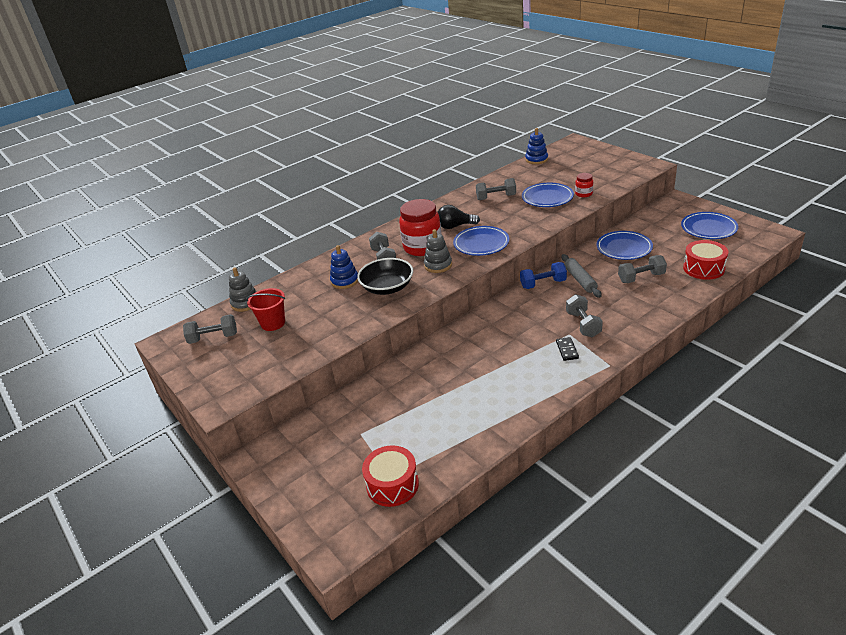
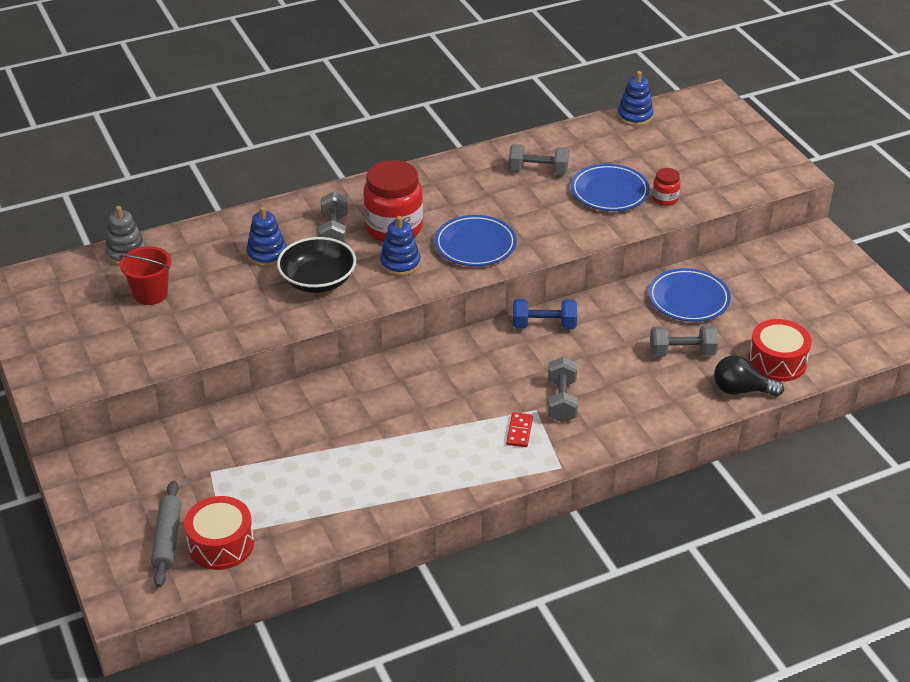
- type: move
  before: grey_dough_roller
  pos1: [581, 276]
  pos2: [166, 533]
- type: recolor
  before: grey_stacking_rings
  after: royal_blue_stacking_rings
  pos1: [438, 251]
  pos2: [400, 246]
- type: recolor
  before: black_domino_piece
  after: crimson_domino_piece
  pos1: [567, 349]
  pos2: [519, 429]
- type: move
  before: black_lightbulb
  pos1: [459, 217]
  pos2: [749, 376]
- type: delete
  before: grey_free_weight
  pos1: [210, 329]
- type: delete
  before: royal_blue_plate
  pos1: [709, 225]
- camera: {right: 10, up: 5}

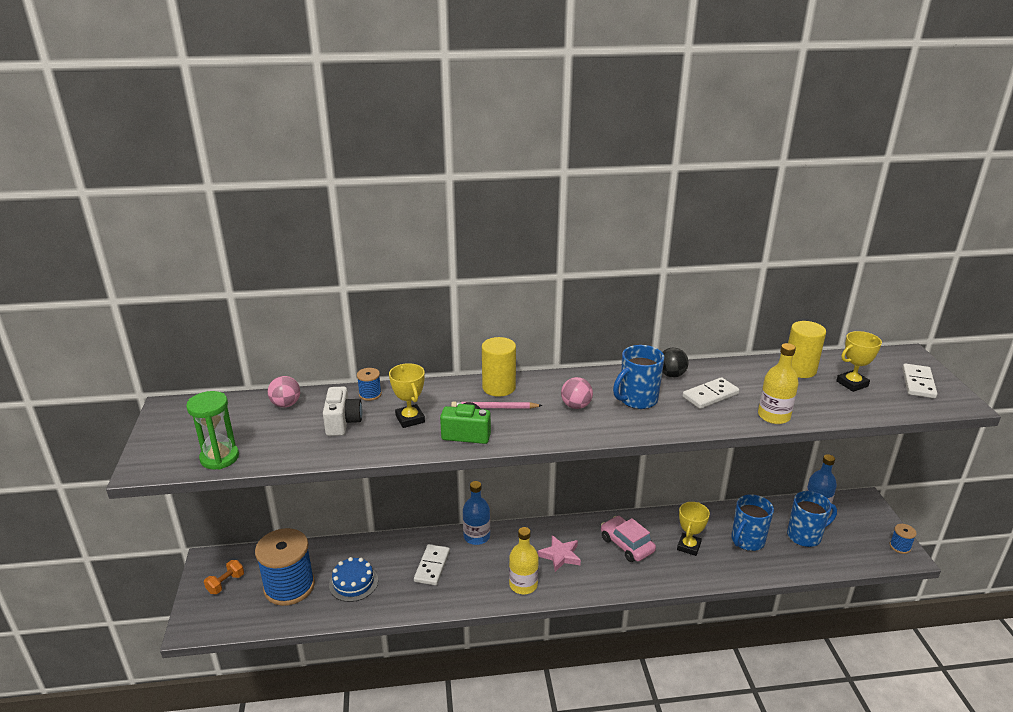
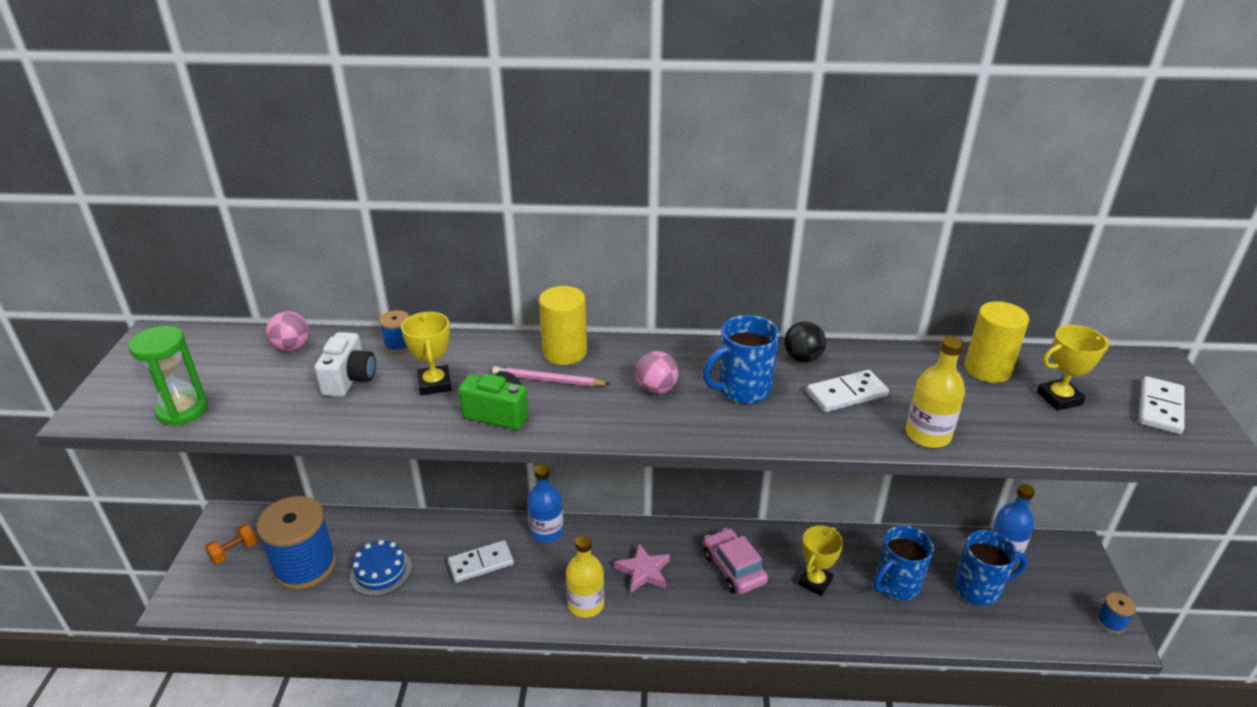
- type: rotate
  before: snow-white_domino_piece
  pos1: [432, 564]
  pos2: [481, 561]
  turn: 45
- camera: {right: 10, up: 5}

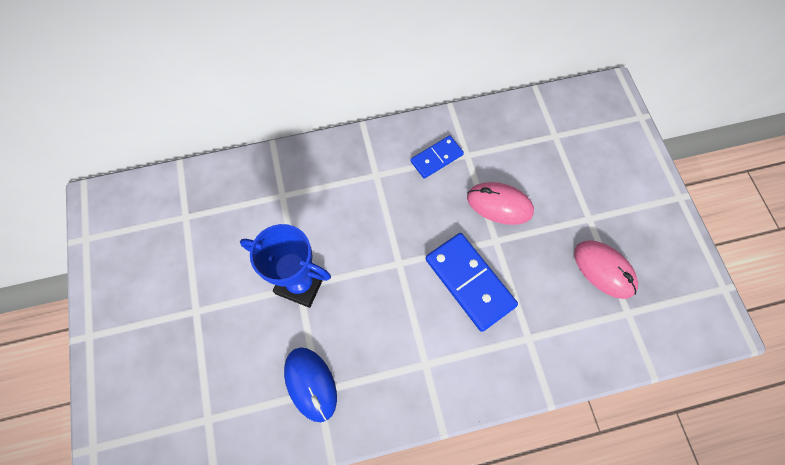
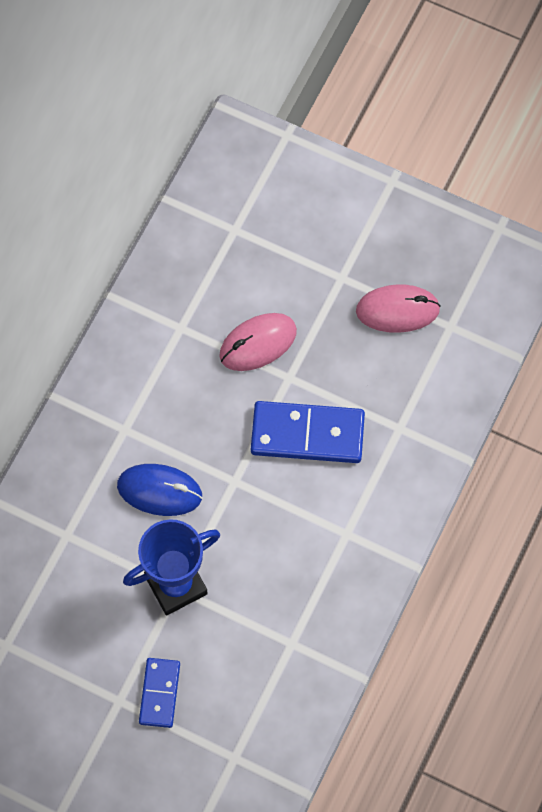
- type: move
  before: royal_blue_mouse
  pos1: [310, 384]
  pos2: [159, 490]
- type: move
  before: royal_blue_domino_piece
  pos1: [437, 157]
  pos2: [159, 693]
- camera: {right: -50, up: 0}

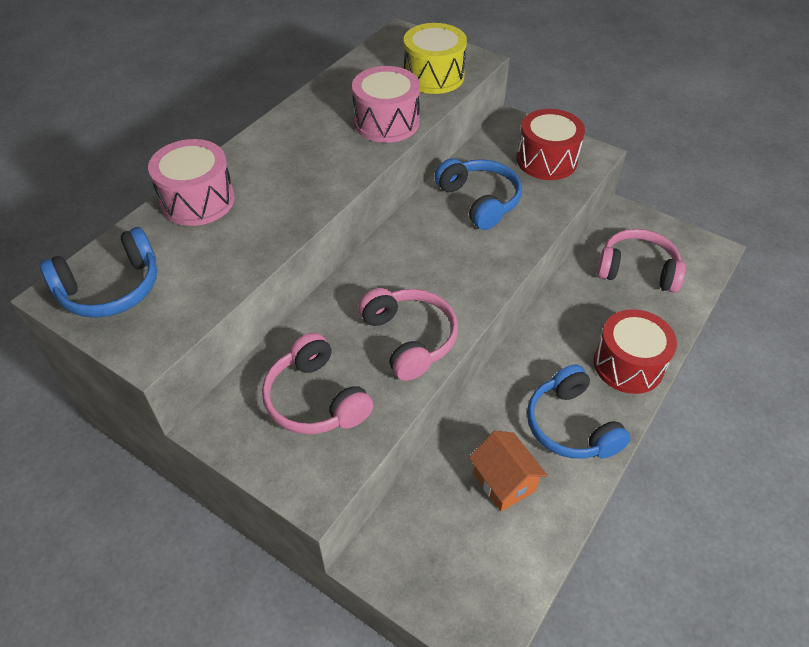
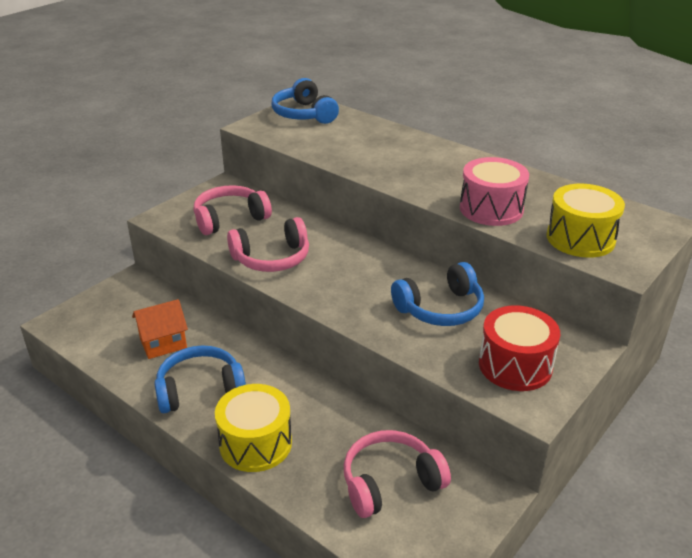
- type: recolor
  before: crimson_snare_drum
  after: golden_snare_drum
  pos1: [635, 351]
  pos2: [253, 428]
- type: rotate
  before: rose-pink_over-ear_headphones
  pos1: [641, 261]
  pos2: [397, 474]
  turn: -135
- type: delete
  before: rose-pink_snare_drum
  pos1: [191, 182]
- camera: {right: 95, up: -15}

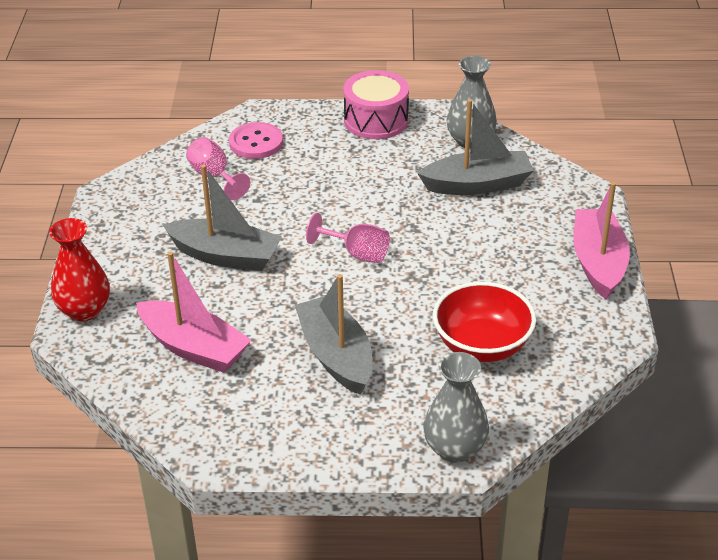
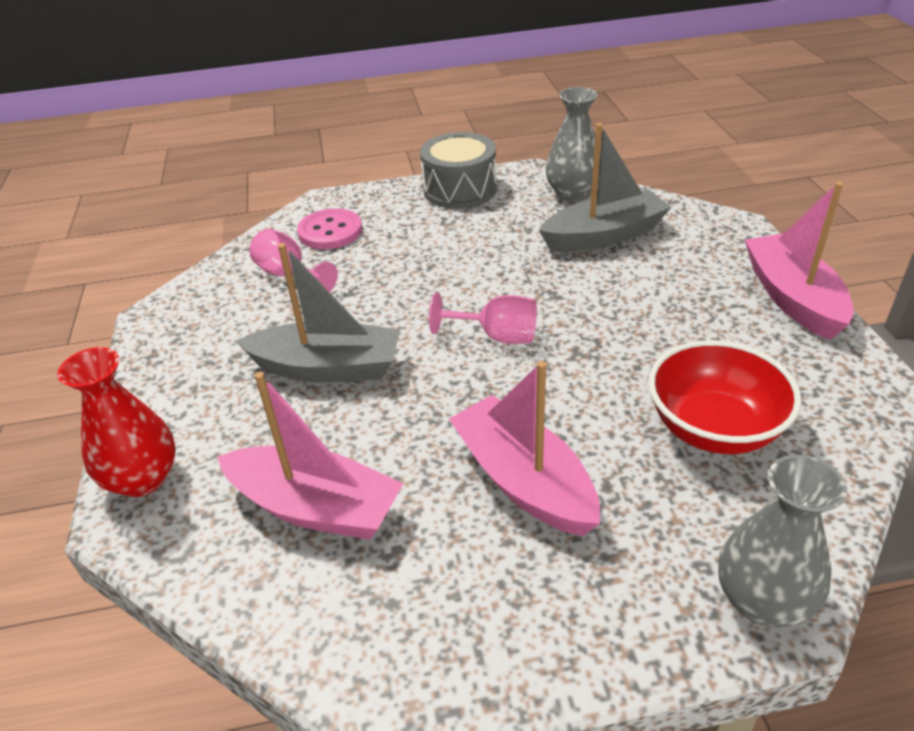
- type: recolor
  before: rose-pink_snare_drum
  after: grey_snare_drum
  pos1: [376, 104]
  pos2: [458, 170]
- type: recolor
  before: grey_sailboat
  after: rose-pink_sailboat
  pos1: [334, 334]
  pos2: [524, 448]
- camera: {right: -10, up: 0}

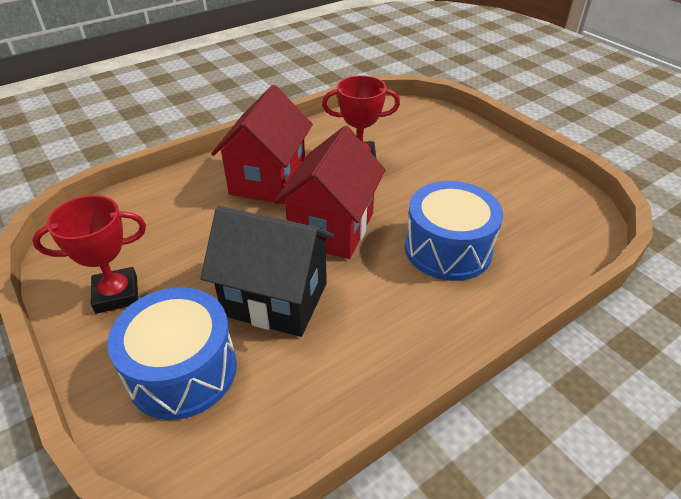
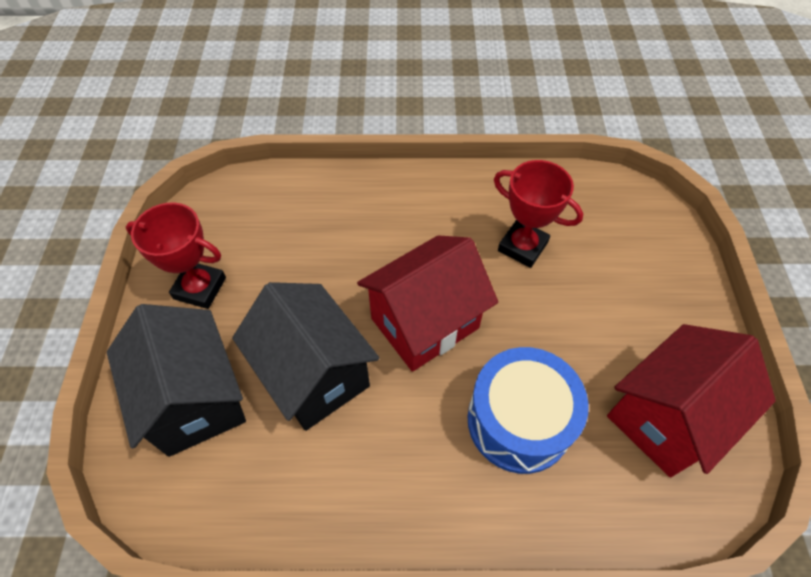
- type: replace
  before: royal_blue_snare_drum
  after: black_house
  pos1: [172, 353]
  pos2: [176, 380]
- type: move
  before: crimson_house
  pos1: [262, 144]
  pos2: [691, 400]
- camera: {right: 35, up: 15}

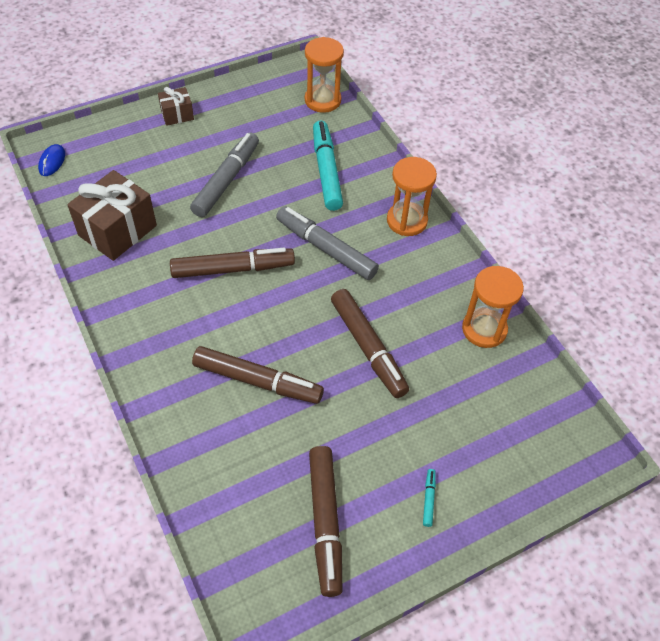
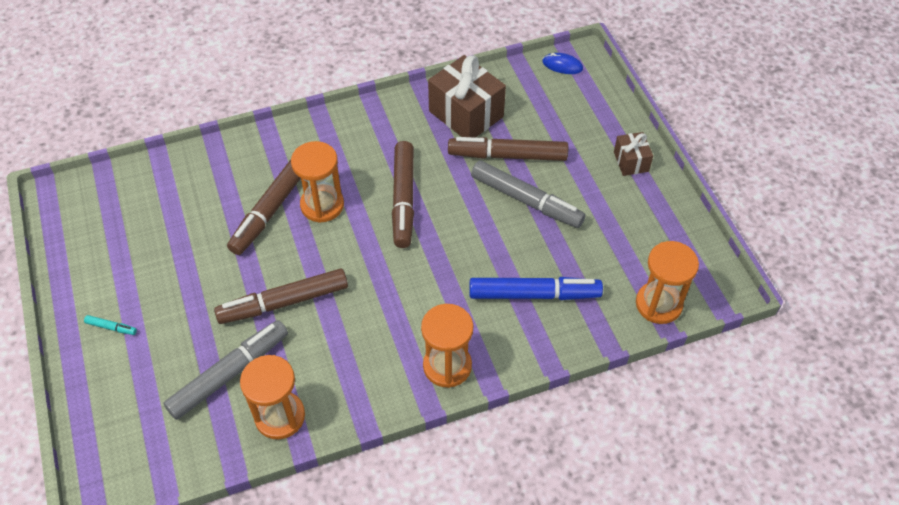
- type: move
  before: grey_marker_pen
  pos1: [327, 243]
  pos2: [225, 370]
- type: insert
  after: orange_hourglass
  pos2: [317, 182]
- type: move
  before: brown_marker_pen
  pos1: [325, 521]
  pos2: [508, 149]
- type: recolor
  before: teal_marker_pen
  after: royal_blue_marker_pen
  pos1: [328, 166]
  pos2: [536, 288]
- camera: {right: 100, up: 0}

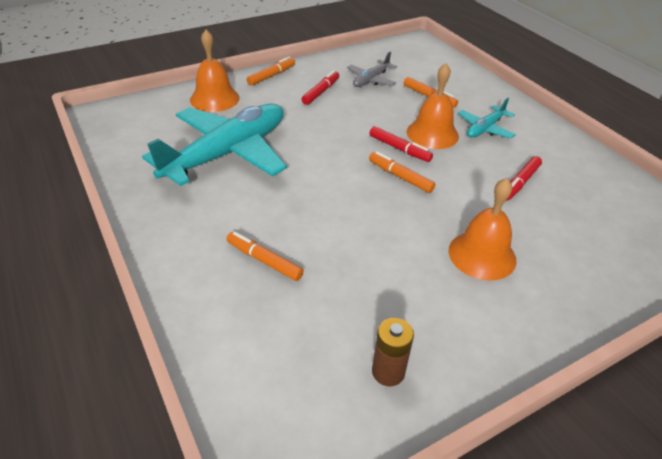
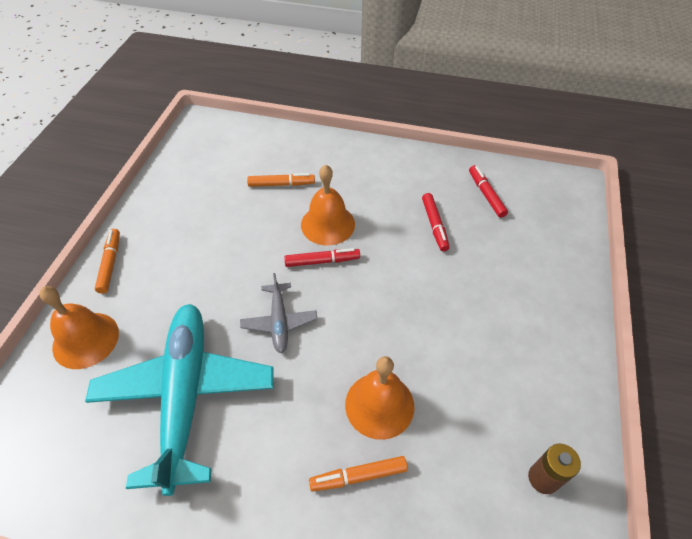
- type: move
  before: grey_plane
  pos1: [372, 69]
  pos2: [278, 313]
- type: move
  before: orange_hand_bell
  pos1: [483, 229]
  pos2: [379, 398]
- type: move
  before: crimson_marker_pen
  pos1: [320, 87]
  pos2: [488, 191]
- type: delete
  before: orange_marker_pen
  pos1: [402, 172]
- type: delete
  before: teal_plane
  pos1: [487, 118]
- camera: {right: -45, up: 10}

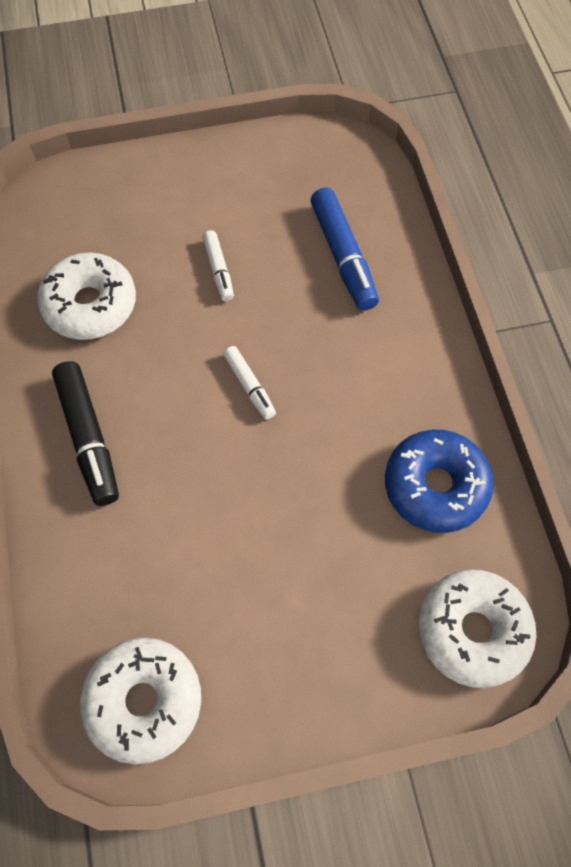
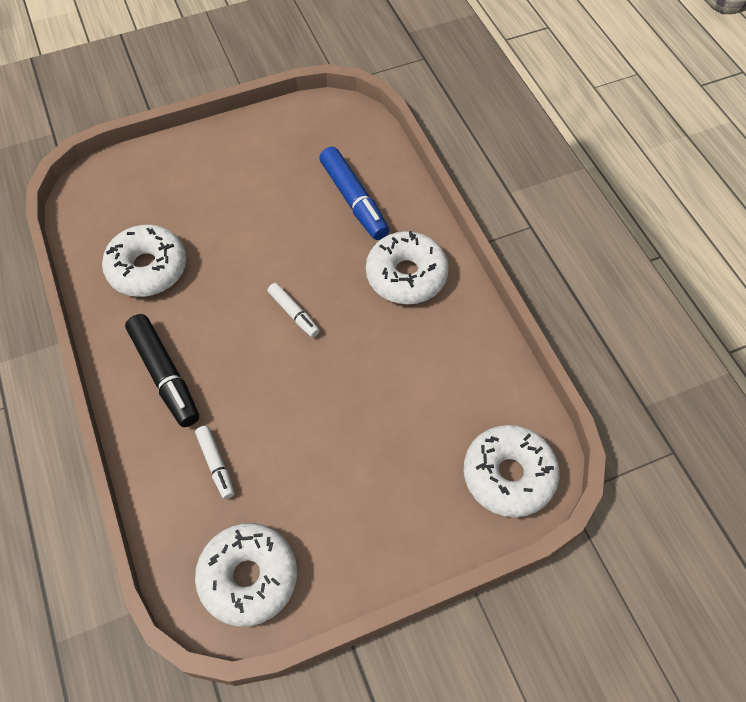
- type: move
  before: snow-white_marker_pen
  pos1: [218, 265]
  pos2: [215, 462]
- type: insert
  after: snow-white_donut
  pos2: [407, 267]
- type: delete
  before: royal_blue_donut
  pos1: [439, 481]
- camera: {right: -10, up: -5}

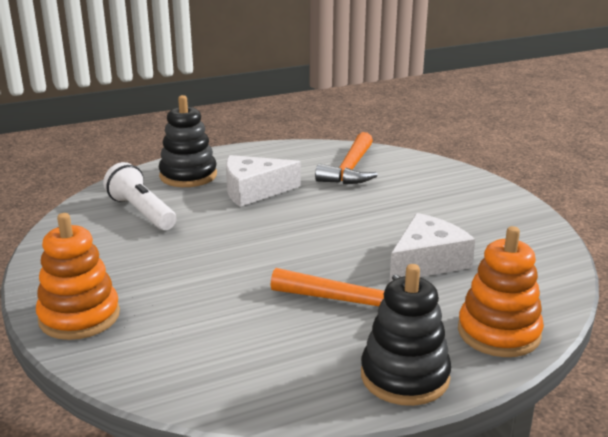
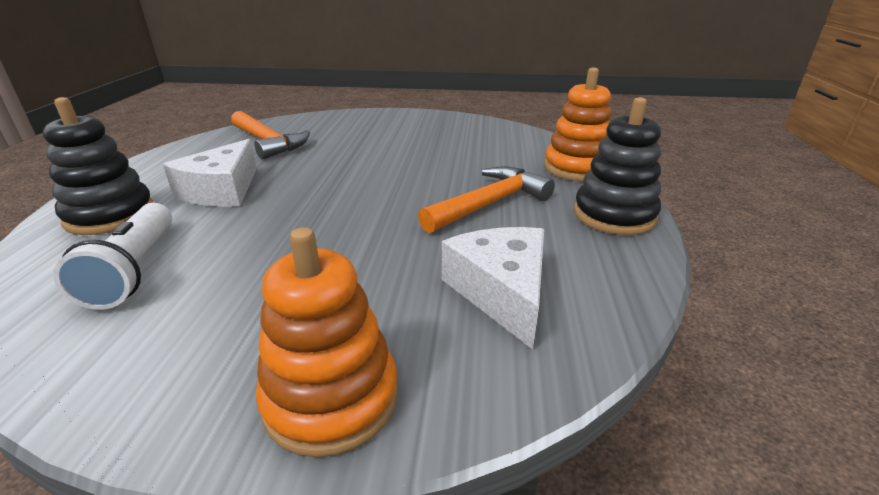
- type: rotate
  before: snow-white_pocket_torch
  pos1: [140, 196]
  pos2: [112, 256]
  turn: -90
- type: move
  before: snow-white_cheese_wedge
  pos1: [432, 247]
  pos2: [493, 288]
- camera: {right: -60, up: 5}

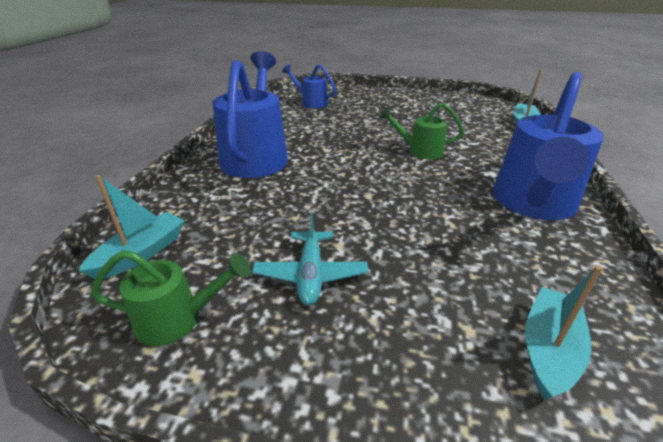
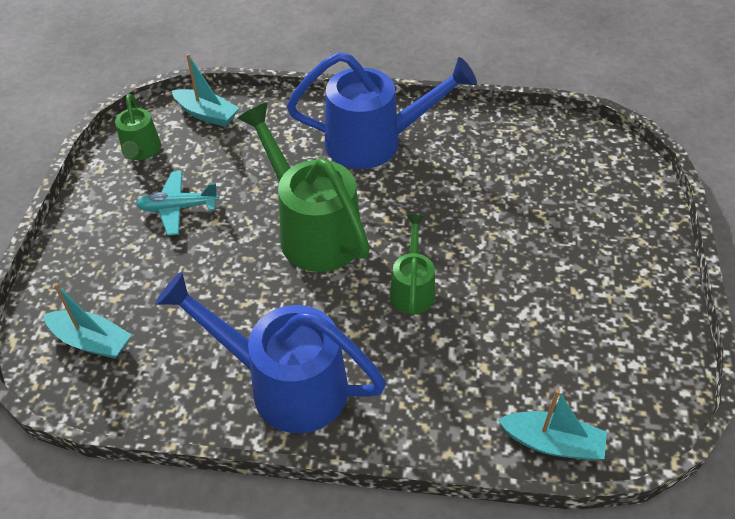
- type: insert
  after: green_sprinkling_can
  pos2: [303, 187]
- type: delete
  before: royal_blue_sprinkling_can
  pos1: [309, 86]
- camera: {right: 85, up: 15}

